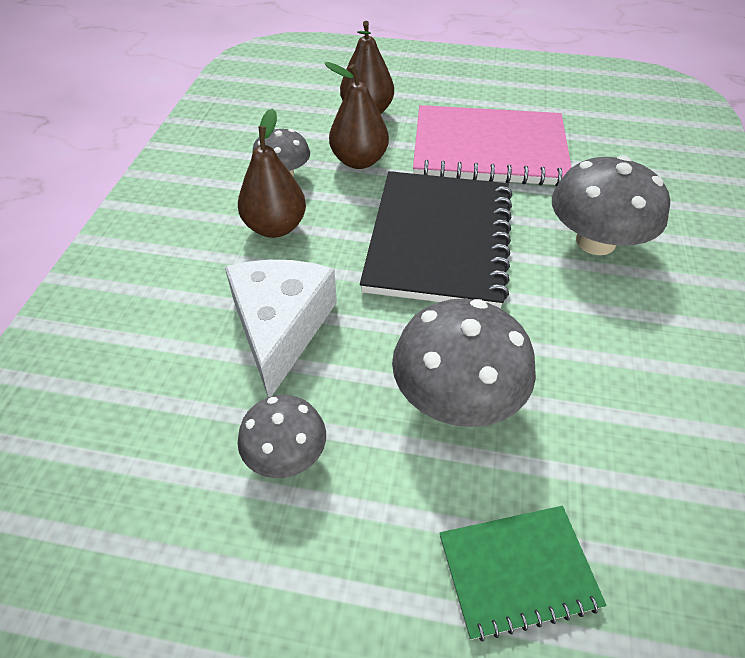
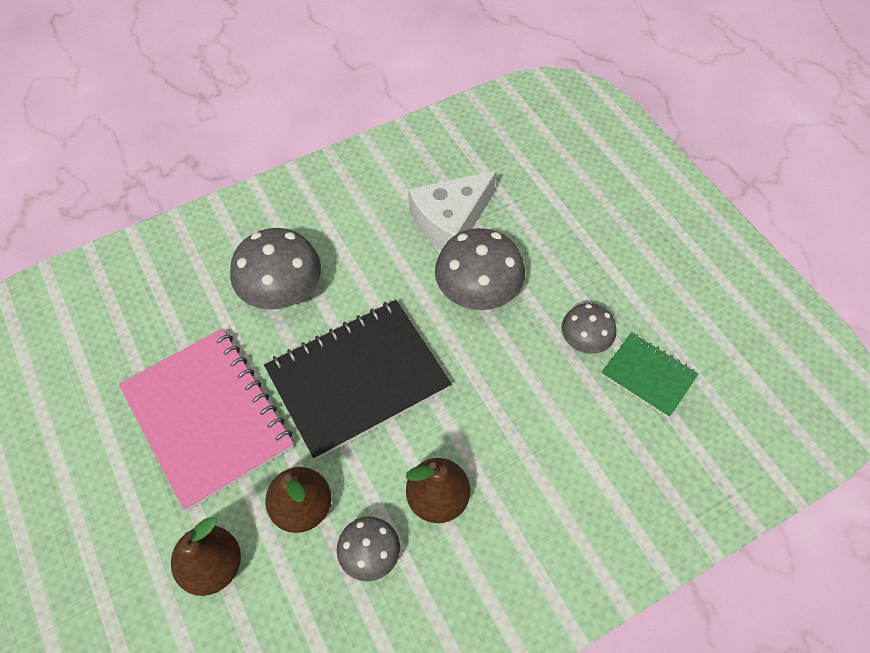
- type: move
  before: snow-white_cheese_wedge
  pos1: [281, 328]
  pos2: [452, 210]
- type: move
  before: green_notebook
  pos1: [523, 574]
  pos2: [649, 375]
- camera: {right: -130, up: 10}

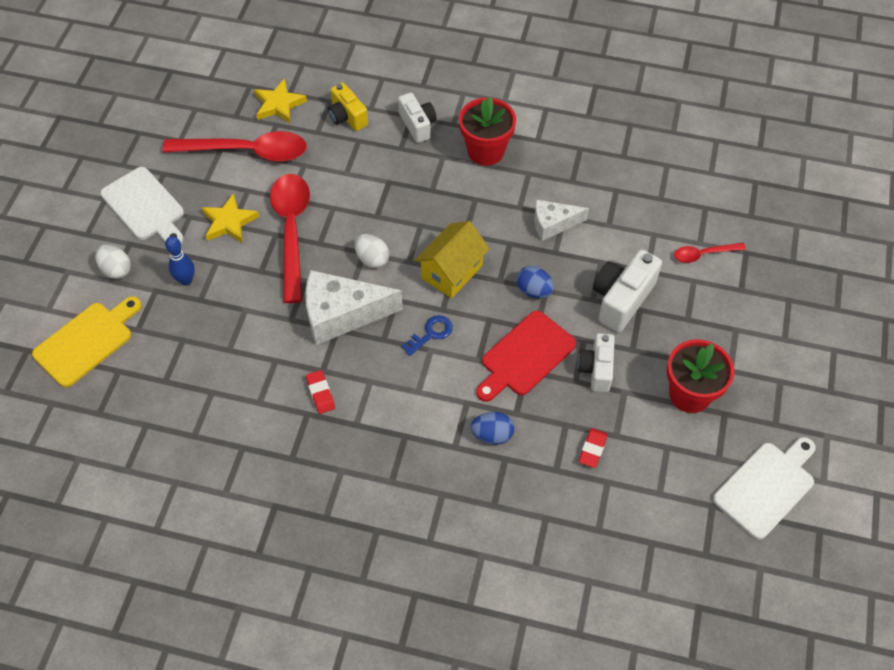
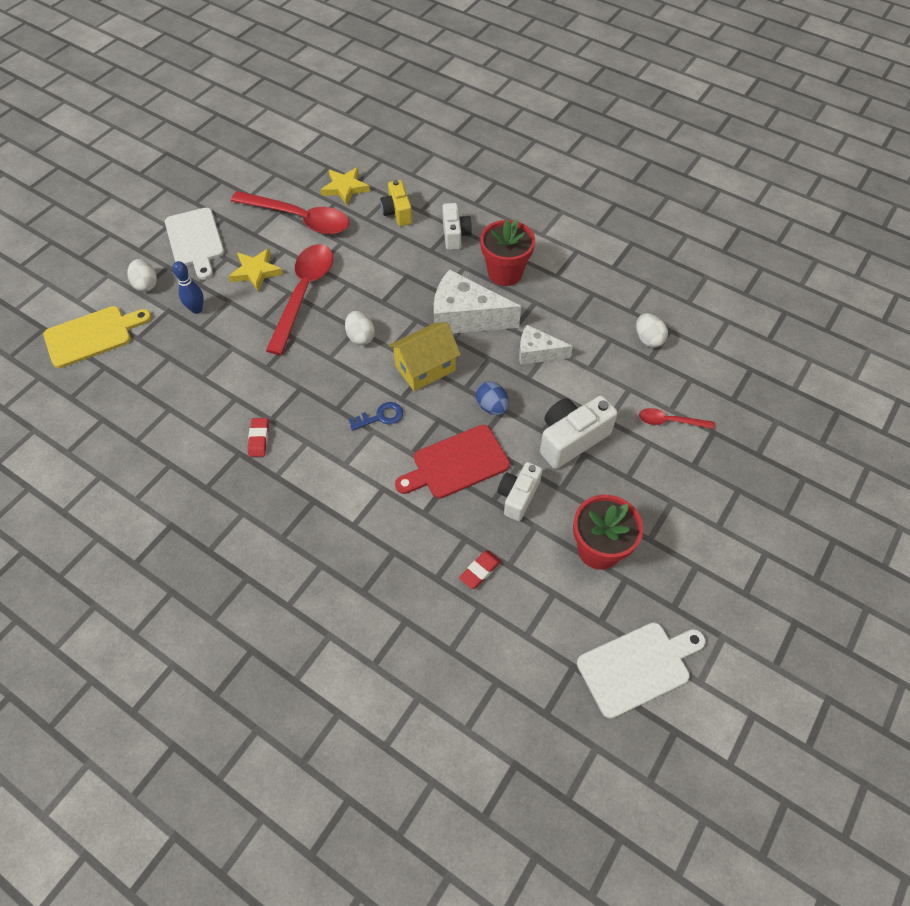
- type: move
  before: snow-white_cheese_wedge
  pos1: [354, 307]
  pos2: [477, 301]
- type: insert
  after: snow-white_toy_egg
  pos2: [652, 330]
- type: delete
  before: royal_blue_toy_egg
  pos1: [492, 428]
- camera: {right: 20, up: 0}

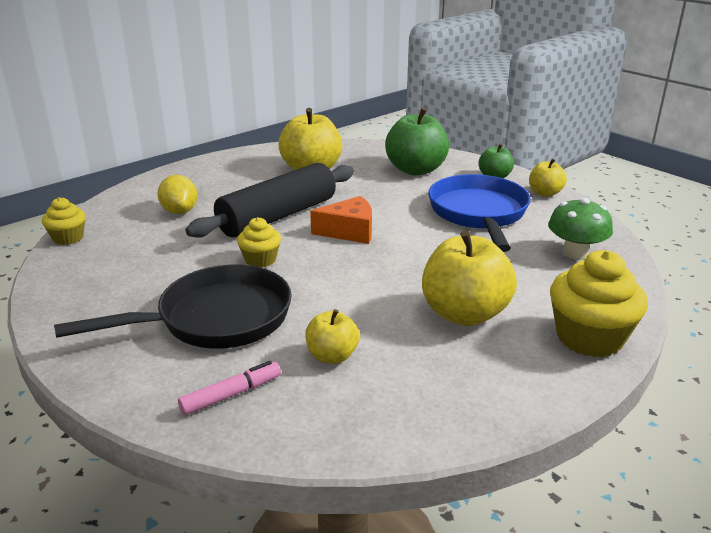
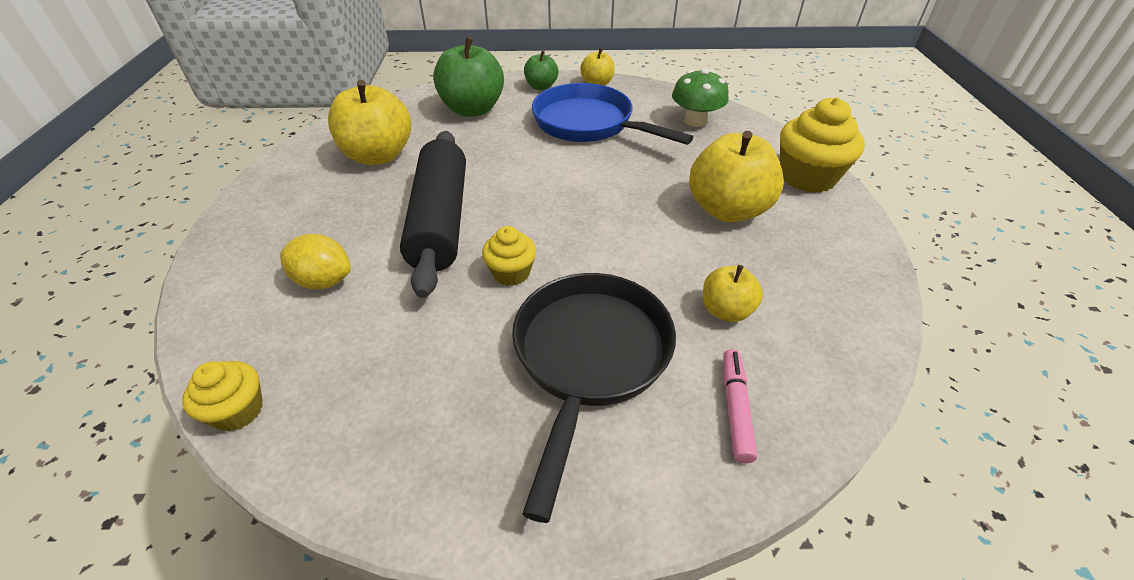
- type: delete
  before: orange_cheese_wedge
  pos1: [341, 220]
- camera: {right: -50, up: 15}

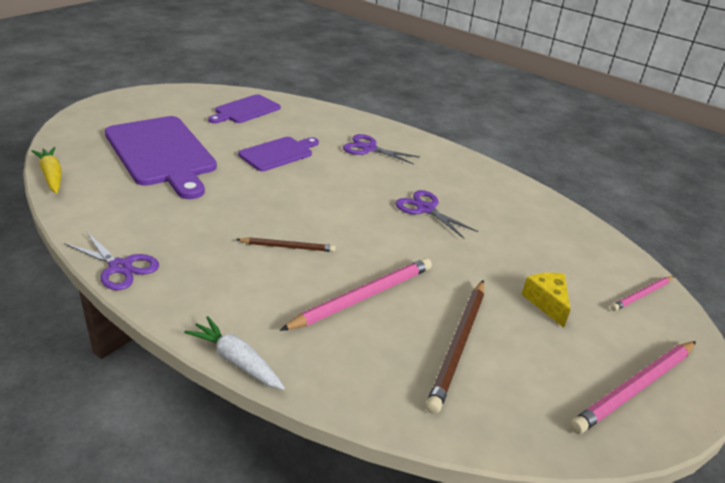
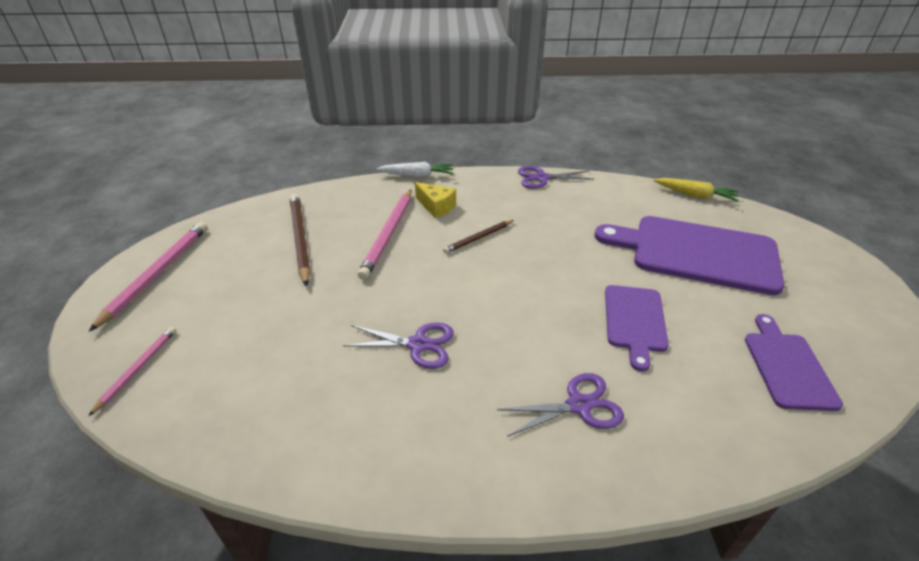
- type: move
  before: golden_cheese_wedge
  pos1: [546, 300]
  pos2: [435, 200]
- camera: {right: 145, up: 5}

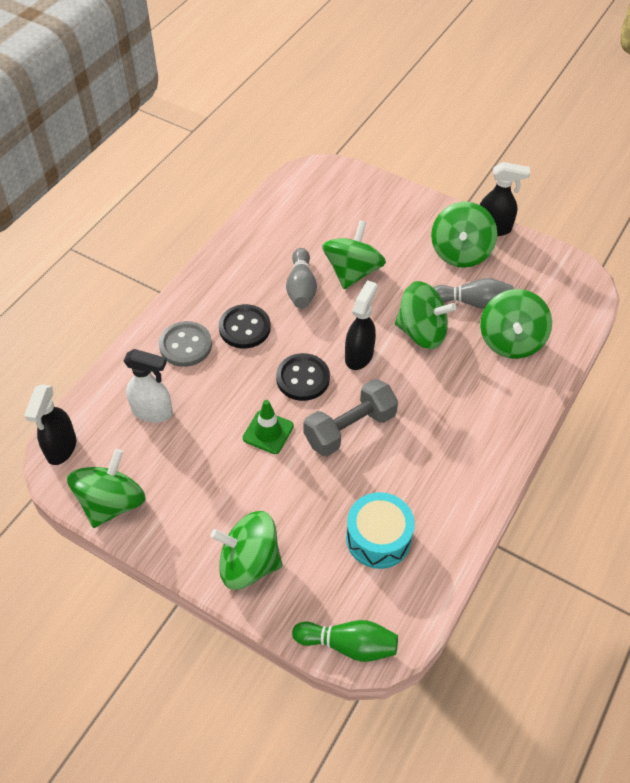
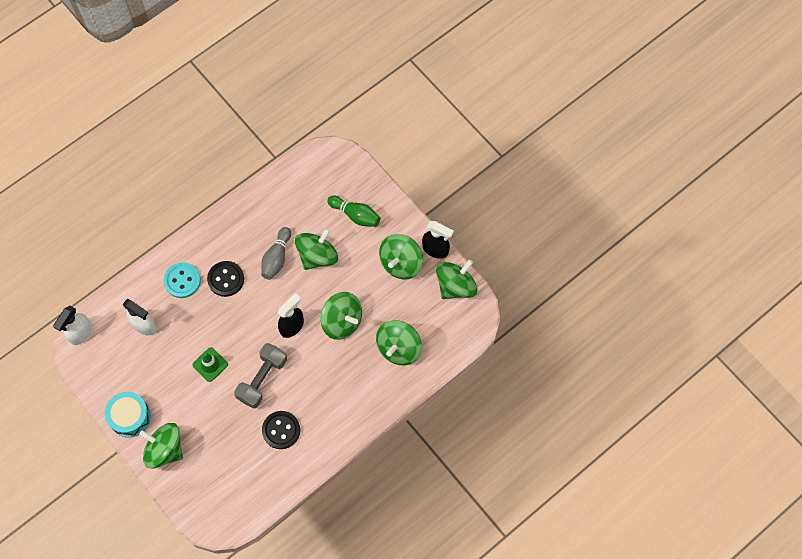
- type: recolor
  before: black_spray_cleaner
  after: snow-white_spray_cleaner
  pos1: [50, 424]
  pos2: [72, 325]
- type: move
  before: teal_snare_drum
  pos1: [380, 530]
  pos2: [128, 415]
- type: recolor
  before: grey_button
  after: teal_button
  pos1: [185, 344]
  pos2: [182, 280]
- type: rotate
  before: grey_free_weight
  pos1: [351, 417]
  pos2: [260, 375]
  turn: -45
- type: move
  before: black_button
  pos1: [303, 377]
  pos2: [281, 430]
- type: move
  before: green_skittle
  pos1: [345, 641]
  pos2: [353, 211]
- type: move
  before: green_whirligig
  pos1: [106, 488]
  pos2: [456, 279]
- type: delete
  before: grey_skittle
  pos1: [473, 293]
- camera: {right: 20, up: 15}

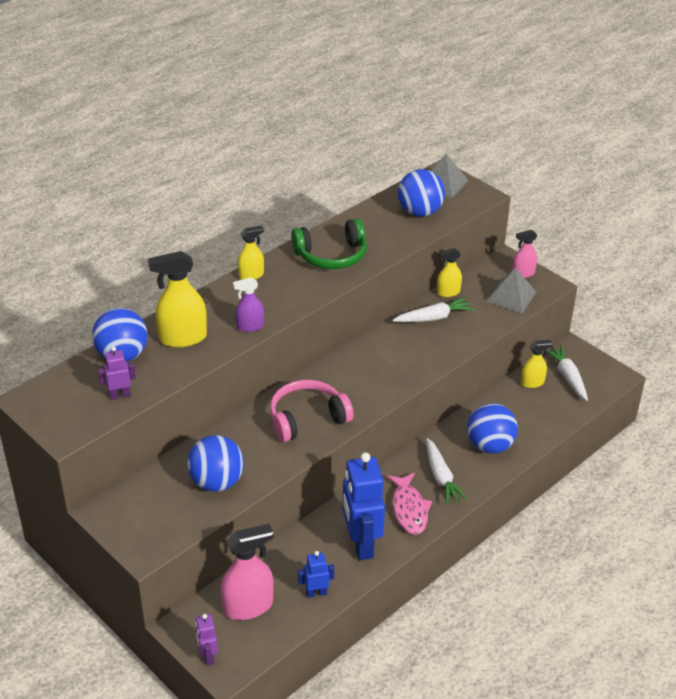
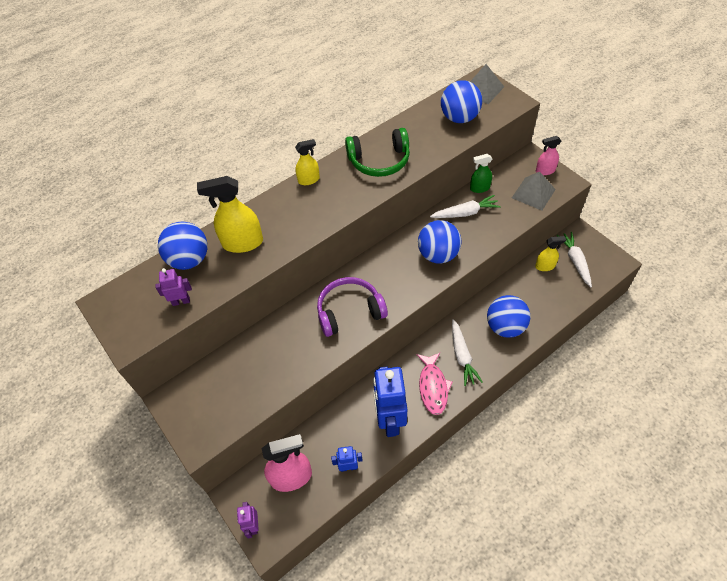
- type: recolor
  before: rose-pink_over-ear_headphones
  after: royal_purple_over-ear_headphones
  pos1: [312, 411]
  pos2: [352, 307]
- type: move
  before: royal_blue_sphere
  pos1: [215, 463]
  pos2: [439, 242]
- type: recolor
  before: golden_spray_cleaner
  after: green_spray_cleaner
  pos1: [449, 272]
  pos2: [481, 173]
- type: delete
  before: royal_purple_spray_cleaner
  pos1: [248, 304]
- camera: {right: 10, up: 15}

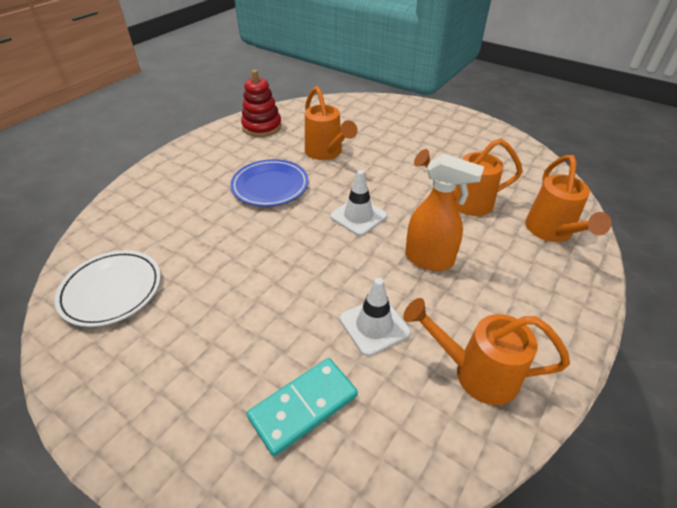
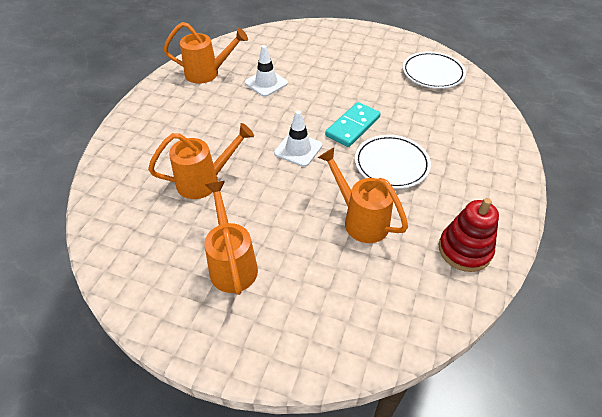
- type: move
  before: orange_sprinkling_can
  pos1: [568, 198]
  pos2: [231, 238]
- type: move
  before: teal_domino_piece
  pos1: [302, 407]
  pos2: [352, 124]
- type: recolor
  before: royal_blue_plate
  after: snow-white_plate
  pos1: [269, 183]
  pos2: [393, 162]
- type: delete
  before: orange_spray_cleaner
  pos1: [444, 212]
- camera: {right: 165, up: 5}

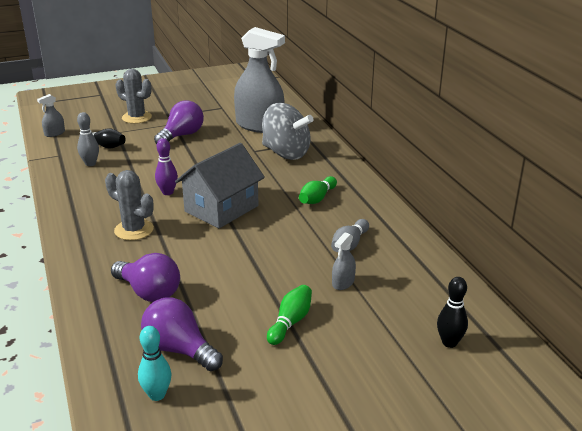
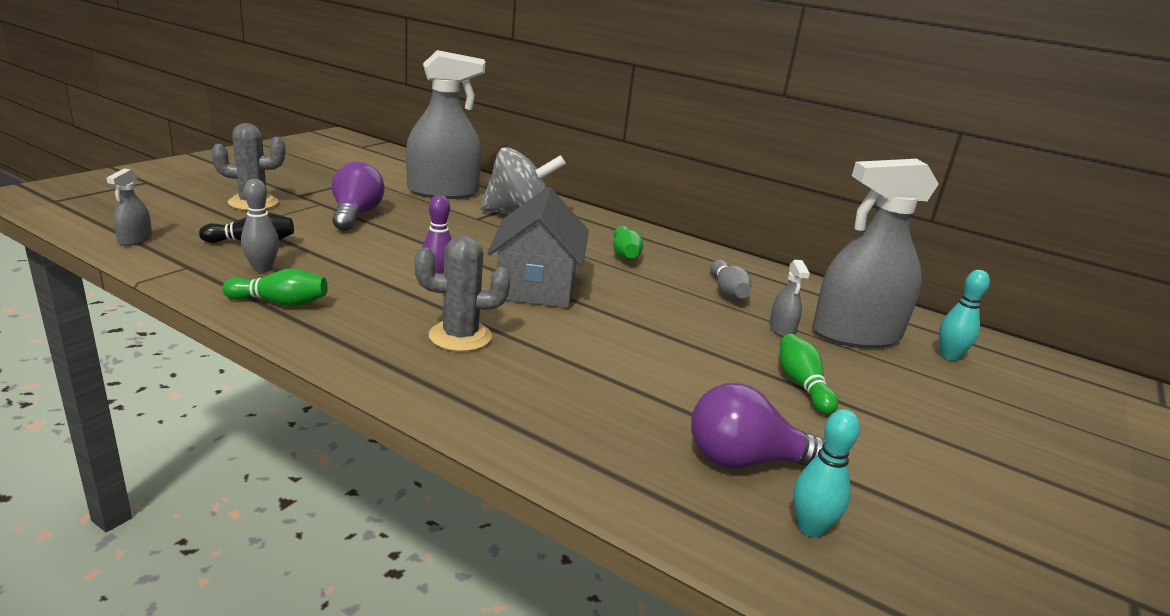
- type: insert
  after: green_skittle
  pos2: [275, 287]
- type: insert
  after: grey_spray_cleaner
  pos2: [875, 253]
- type: recolor
  before: black_skittle
  after: teal_skittle
  pos1: [452, 312]
  pos2: [964, 315]
- type: delete
  before: royal_purple_lightbulb
  pos1: [145, 277]
- camera: {right: -40, up: -5}

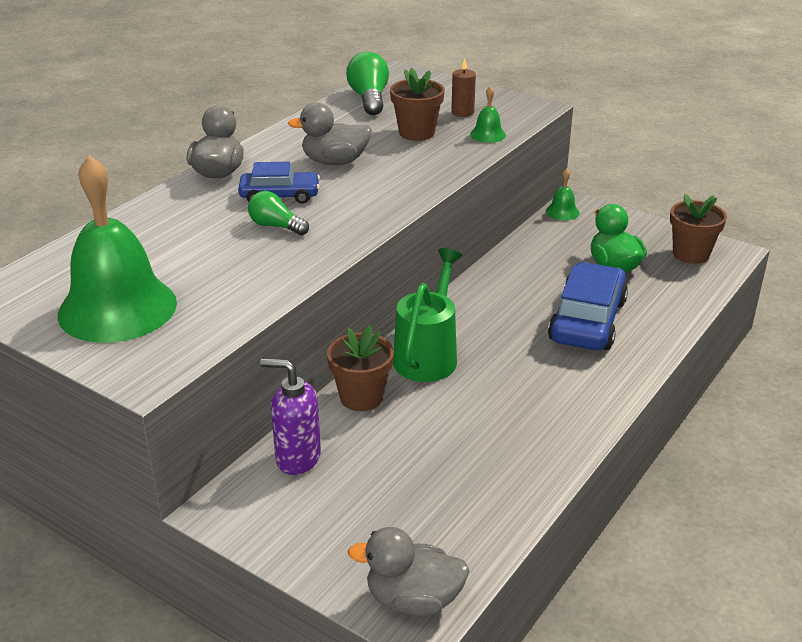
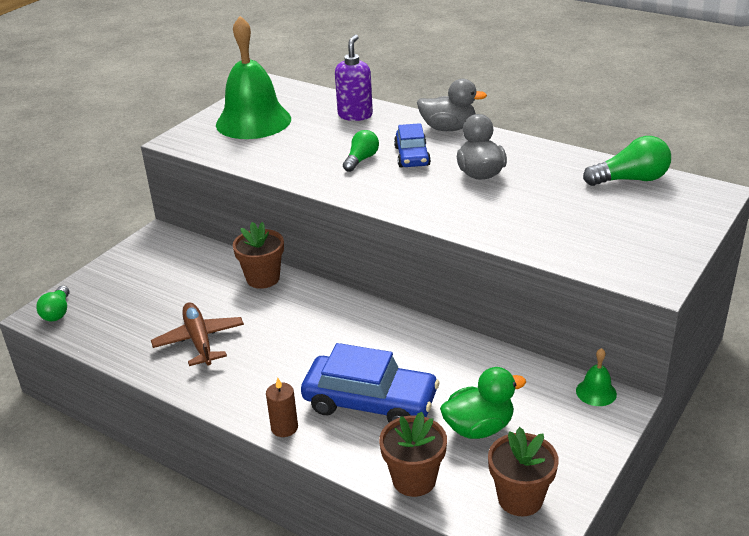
- type: replace
  before: grey_rubber_duck
  after: green_lightbulb
  pos1: [408, 571]
  pos2: [52, 303]
- type: insert
  after: brown_plane
  pos2: [197, 334]
- type: move
  before: brown_wax_candle
  pos1: [463, 88]
  pos2: [282, 407]
- type: move
  before: royal_purple_soap_dispenser
  pos1: [290, 416]
  pos2: [354, 78]
- type: move
  before: brown_flower_pot
  pos1: [417, 104]
  pos2: [413, 454]
- type: delete
  before: green_sprinkling_can
  pos1: [427, 315]
- type: delete
  before: green_hand_bell
  pos1: [488, 114]
- camera: {right: 90, up: 0}

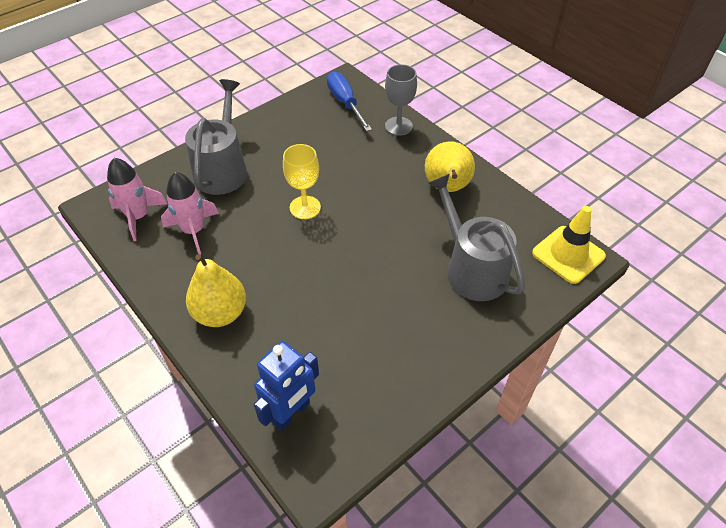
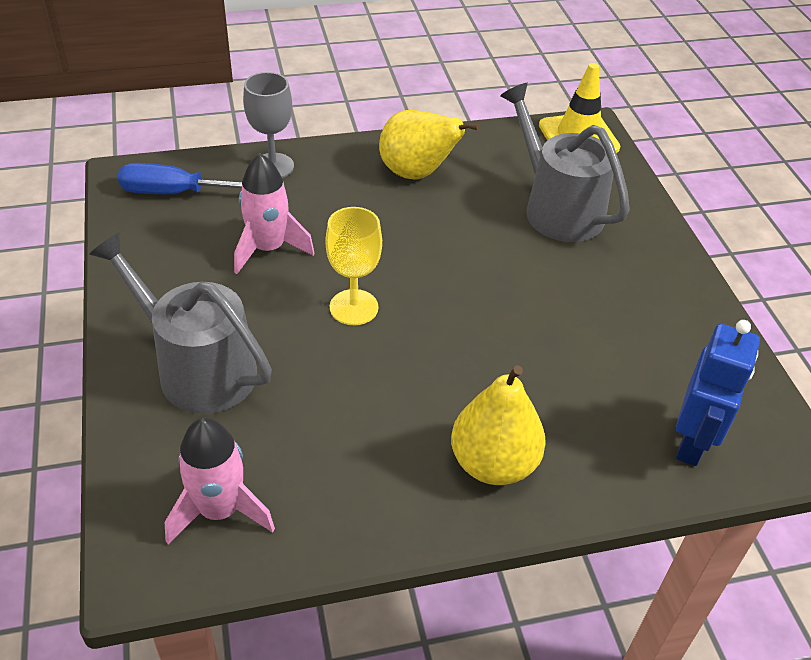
- type: move
  before: rose-pink_toy_rocket
  pos1: [190, 213]
  pos2: [274, 214]
- type: rotate
  before: grey_sprinkling_can
  pos1: [476, 237]
  pos2: [565, 162]
  turn: 60
- type: rotate
  before: royal_blue_toy_robot
  pos1: [286, 386]
  pos2: [718, 393]
  turn: 45
- camera: {right: -65, up: -5}

